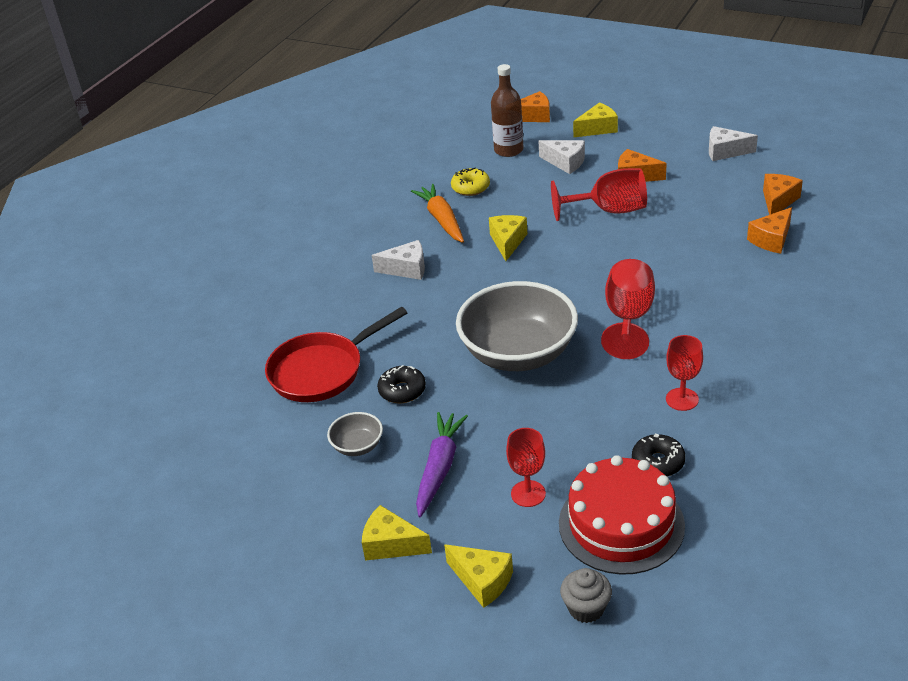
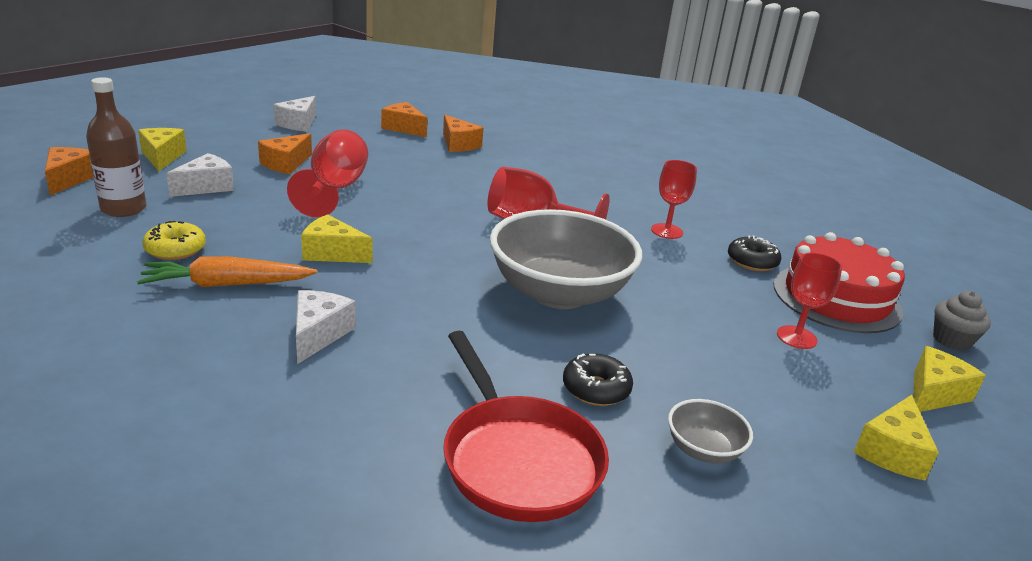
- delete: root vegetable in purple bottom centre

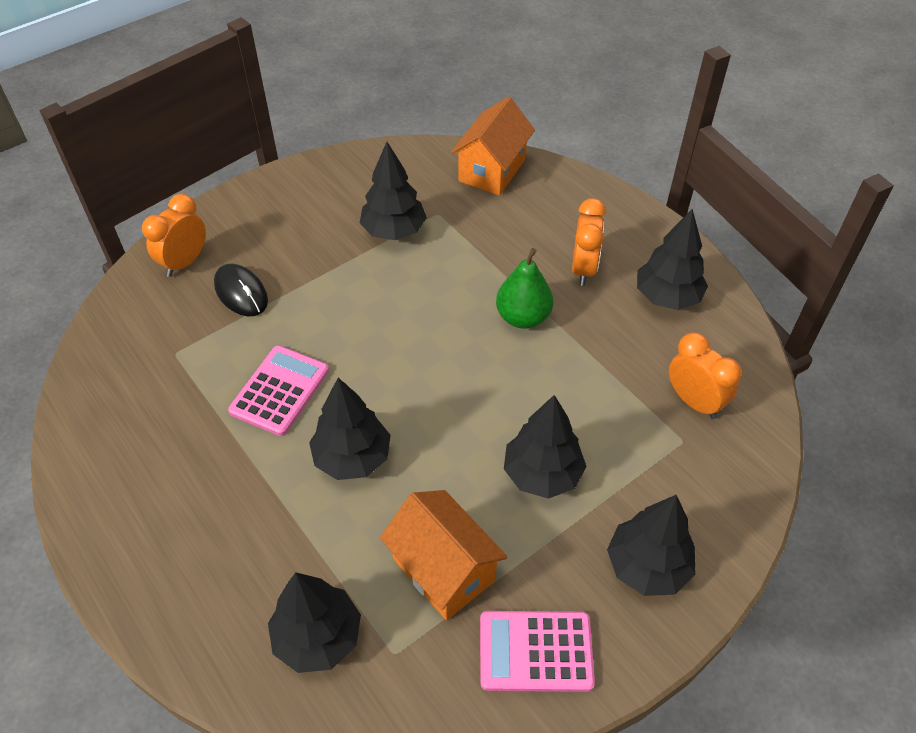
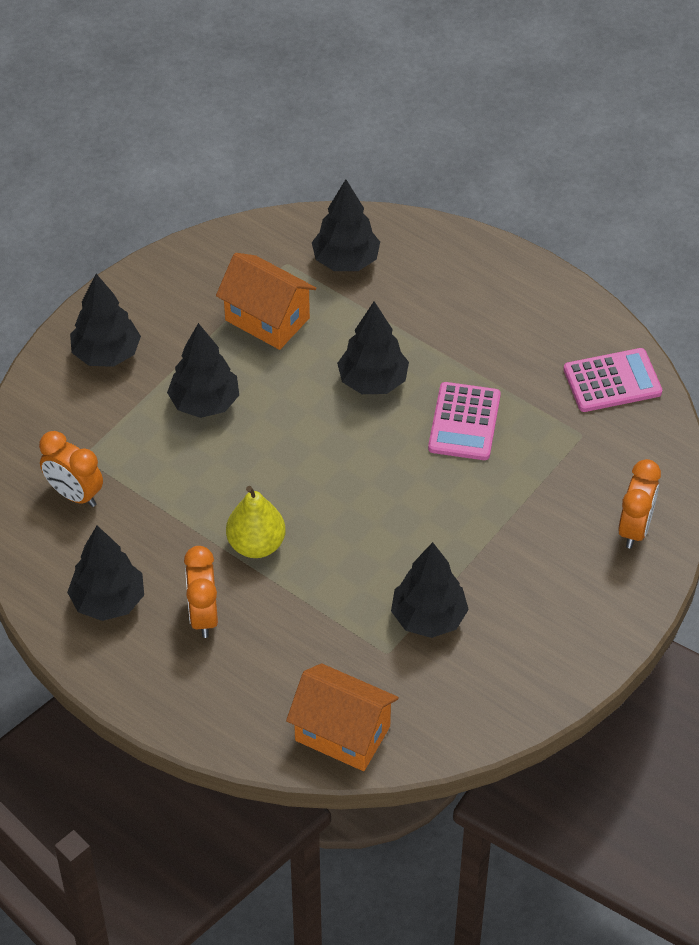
- delete: mouse in black middle left
- rotate: cottage in orange (2nd from left) top centre = bottom centre 75 degrees counterclockwise
- move: calculator in rose-pink (2nd from left) bottom centre to middle right
- recolor: pear in emerald centre to pear in yellow centre

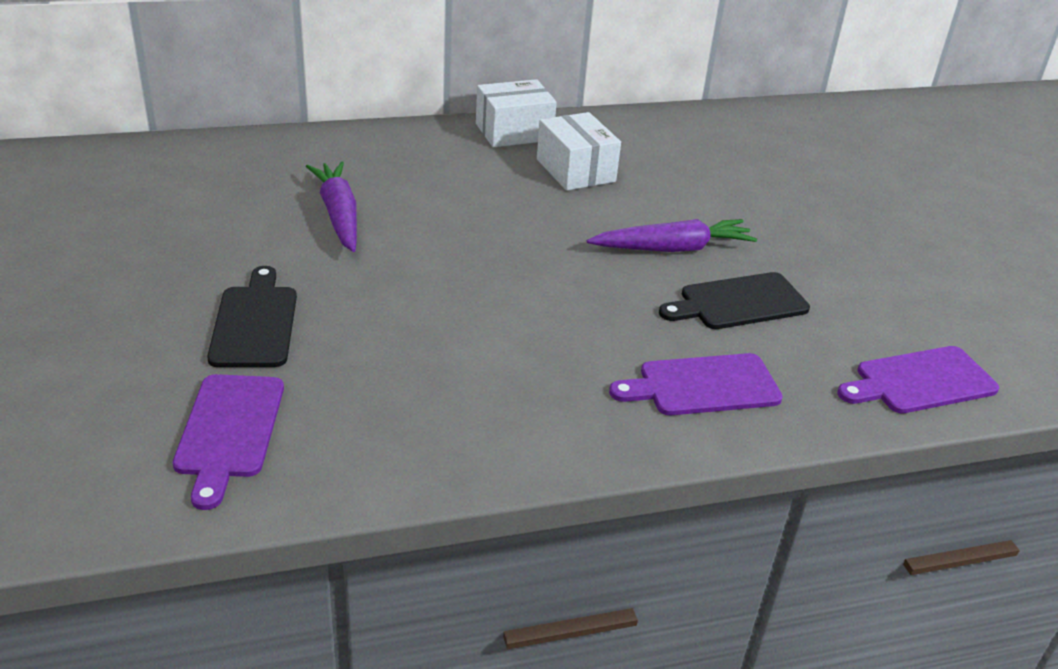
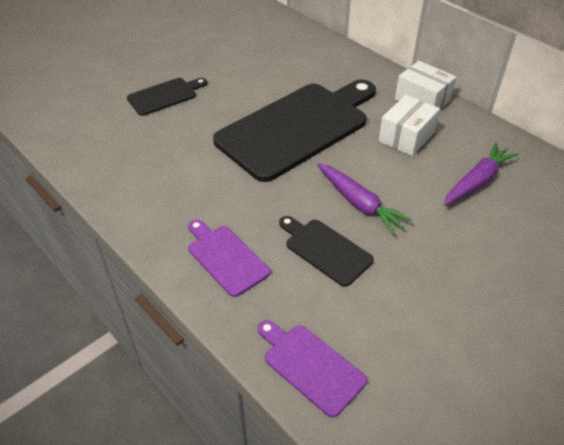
- delete: chopping board in purple (1st from left) middle left
- move: root vegetable in purple (1st from left in the first image) top left to root vegetable in purple (2nd from left) middle right
- insert: chopping board in black (2nd from left) top centre

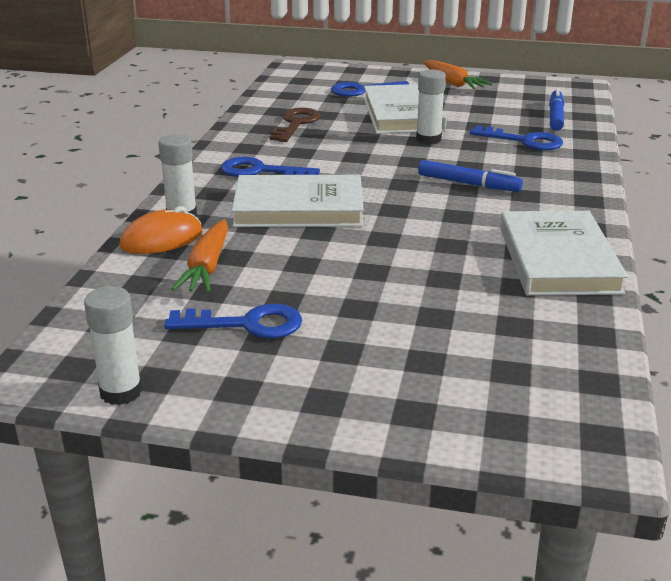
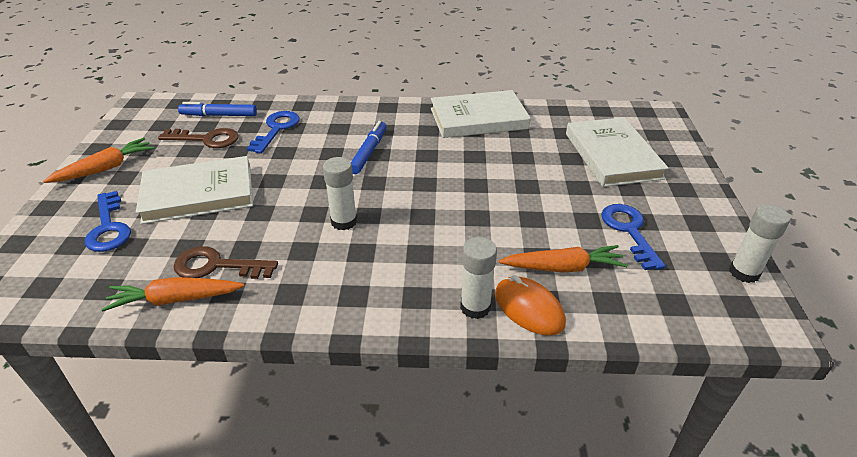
- delete: latchkey in royal blue (2nd from left) top centre
- move: hardback in snow-white (1st from left in the first image) centre to hardback in snow-white (3rd from left) top right
- move: stick of glue in snow-white (3rd from left in the first image) top centre to stick of glue in snow-white (1st from left) centre
- insert: root vegetable in orange (2nd from left) middle left
- insert: latchkey in dark brown (1st from left) top left

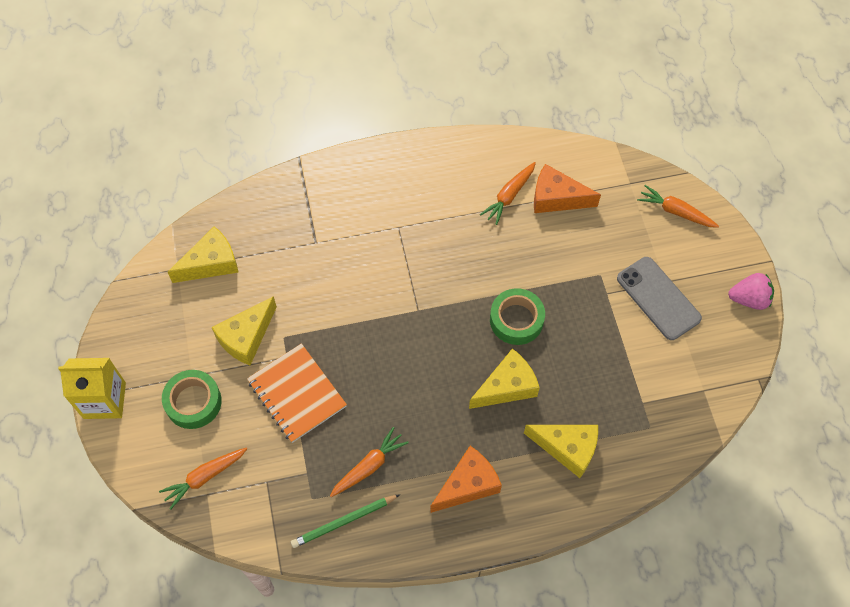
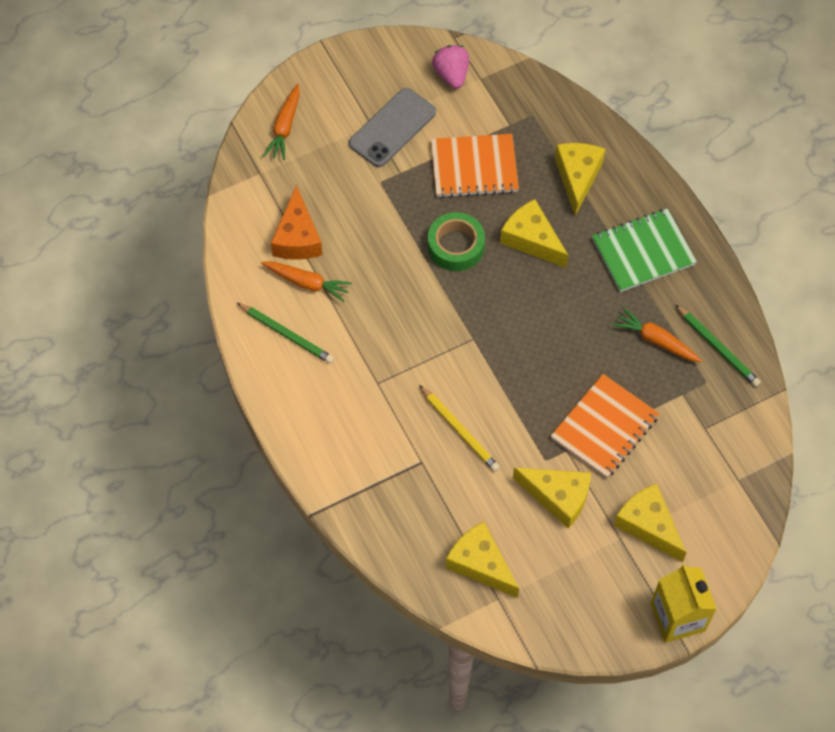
- delete: root vegetable in orange (1st from left) bottom left
- replace: roll of tape in emerald (1st from left) middle left to piece of cheese in yellow (5th from left) bottom right
- replace: piece of cheese in orange (1st from left) bottom centre to notebook in emerald middle right
- move: strawberry in rose-pink middle right to top centre
- insert: pencil in emerald (1st from left) centre
- insert: pencil in yellow centre
- insert: notebook in orange (1st from left) top centre

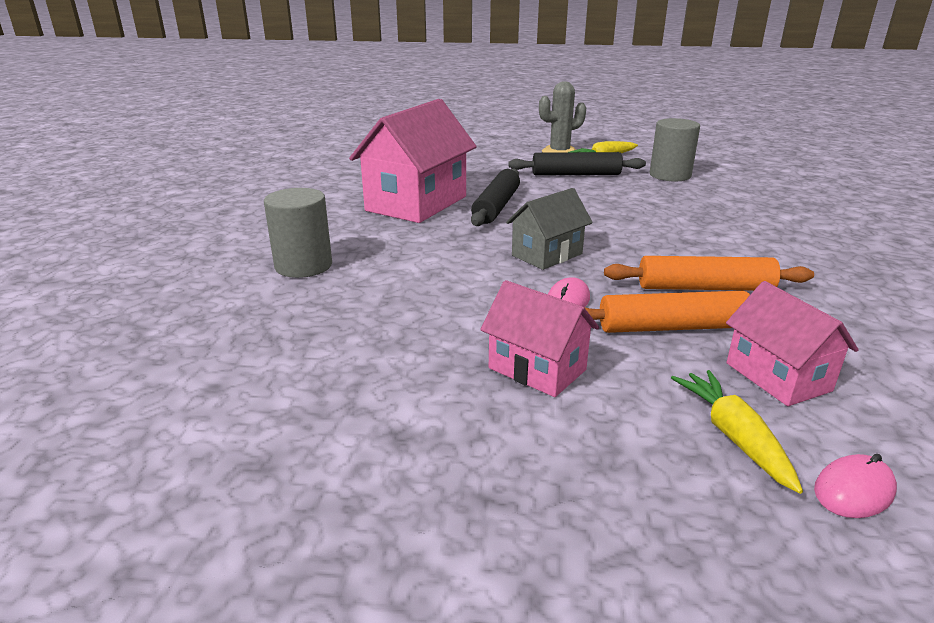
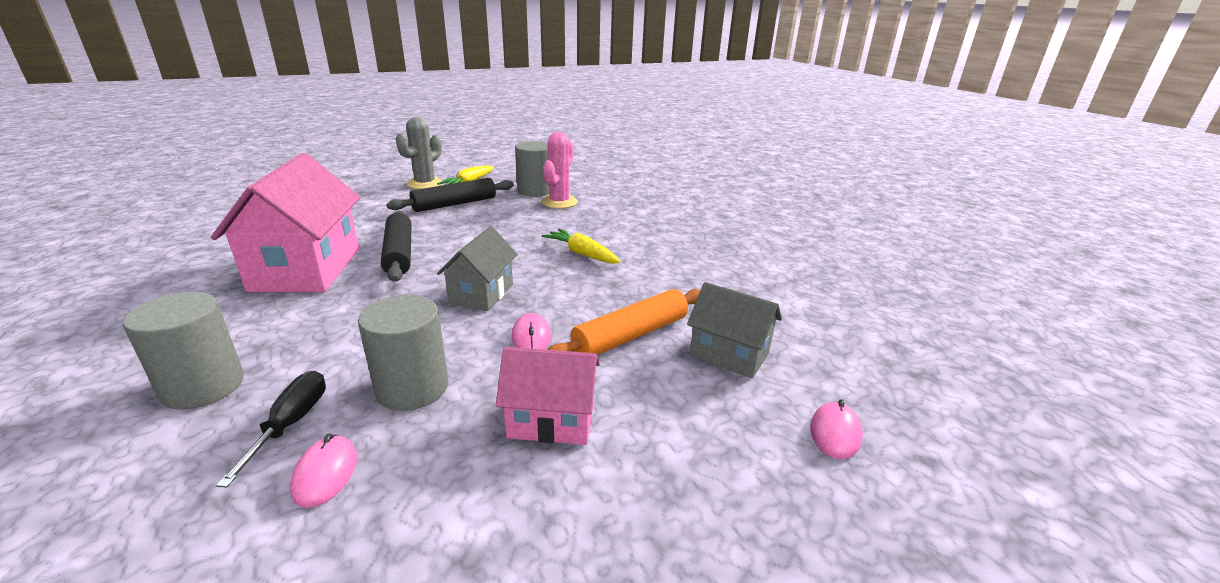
- delete: rolling pin in orange (2nd from left) middle right
- move: root vegetable in yellow (2nd from left) bottom right to centre
- recolor: cottage in rose-pink (3rd from left) middle right to cottage in gray (2nd from left) centre
- insert: screwdriver in black bottom left
- insert: mouse in rose-pink (1st from left) bottom left
- insert: cylinder shape in gray (2nd from left) middle left
- insert: saguaro cactus in rose-pink top centre

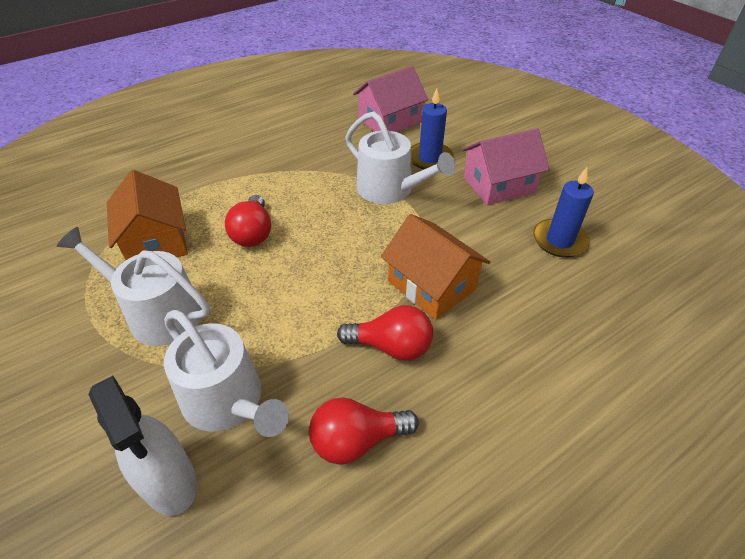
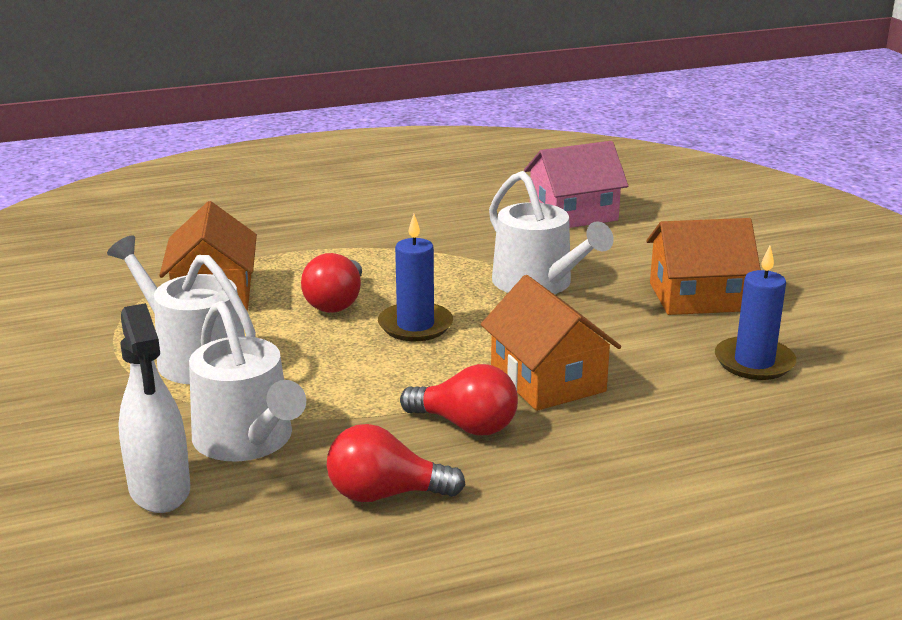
- move: wax candle in royal blue (1st from left) top centre to centre
- recolor: cottage in rose-pink (2nd from left) top right to cottage in orange (3rd from left) middle right

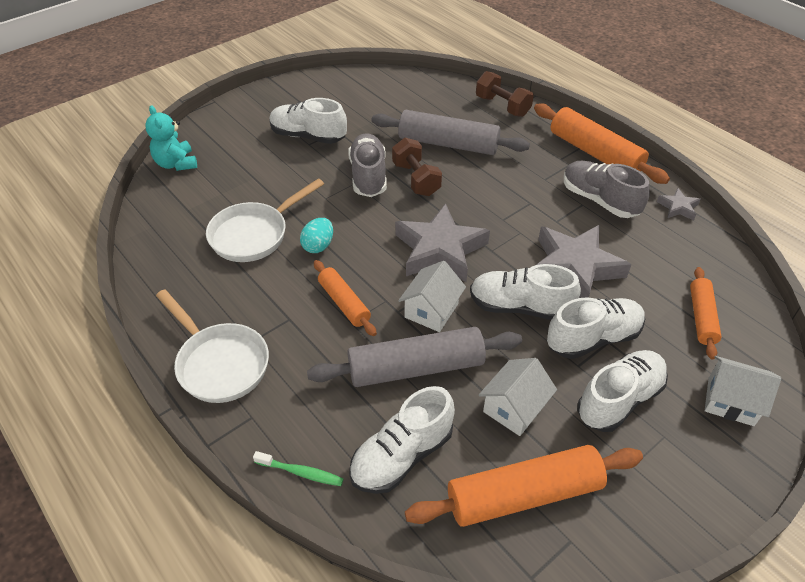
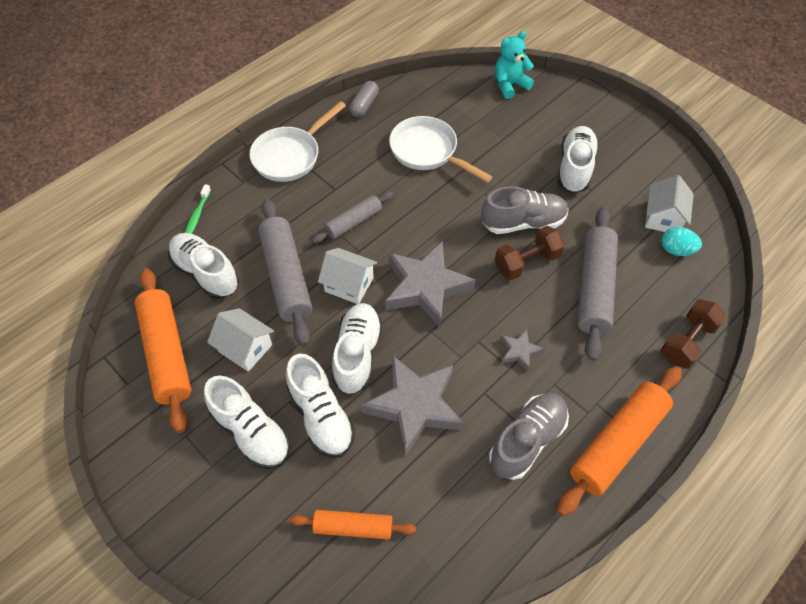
- move: toy egg in aqua centre to middle right
- recolor: rolling pin in orange (1st from left) centre to rolling pin in gray (2nd from left) centre
- move: five-pointed star in gray (3rd from left) middle right to centre
- move: cottage in snow-white (3rd from left) bottom right to middle right
- insert: pill in gray top centre

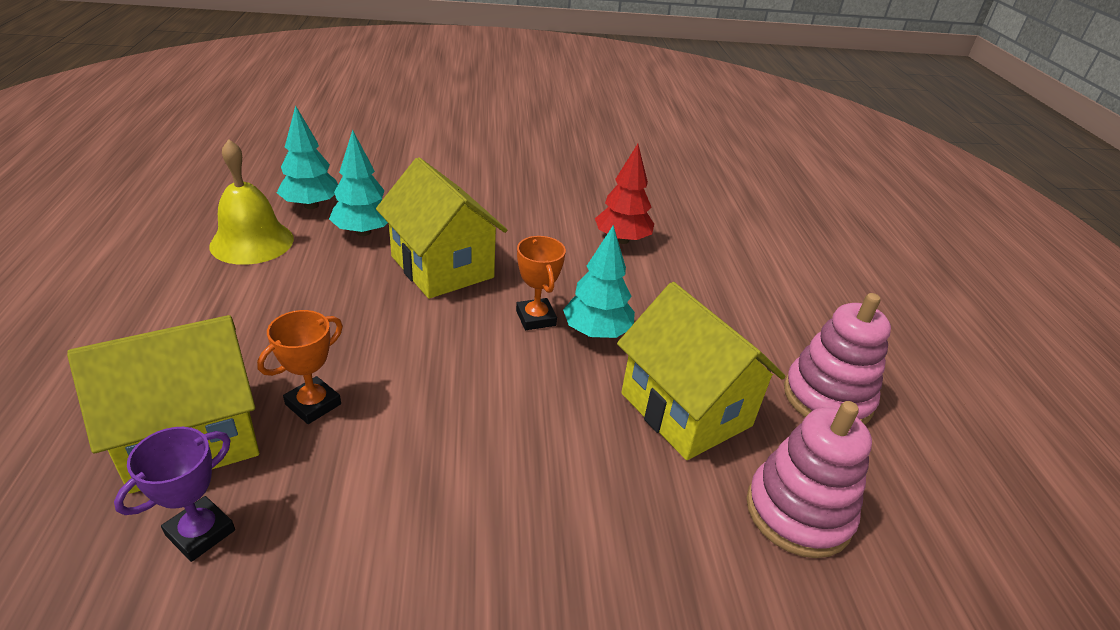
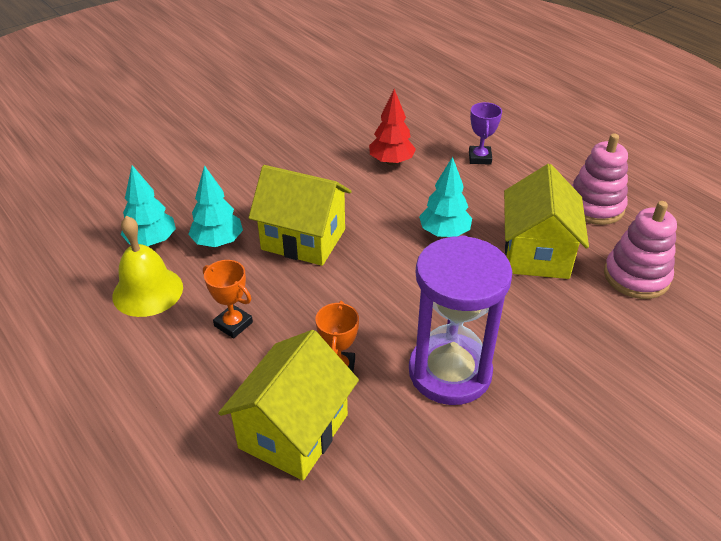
- move: award cup in purple bottom left to top right
- move: award cup in orange (2nd from left in the first image) centre to award cup in orange (1st from left) middle left
- rotate: cottage in yellow (3rd from left) centre = middle right 75 degrees clockwise
- insert: hourglass in purple centre

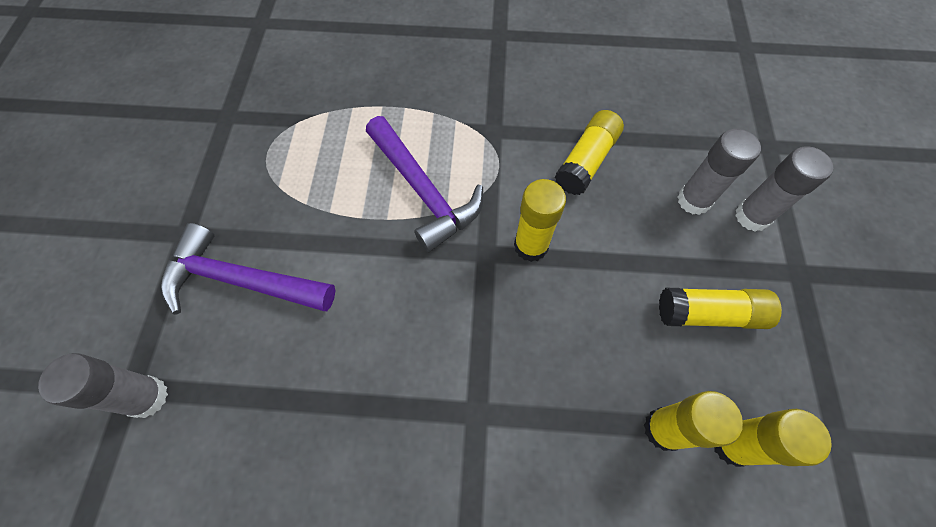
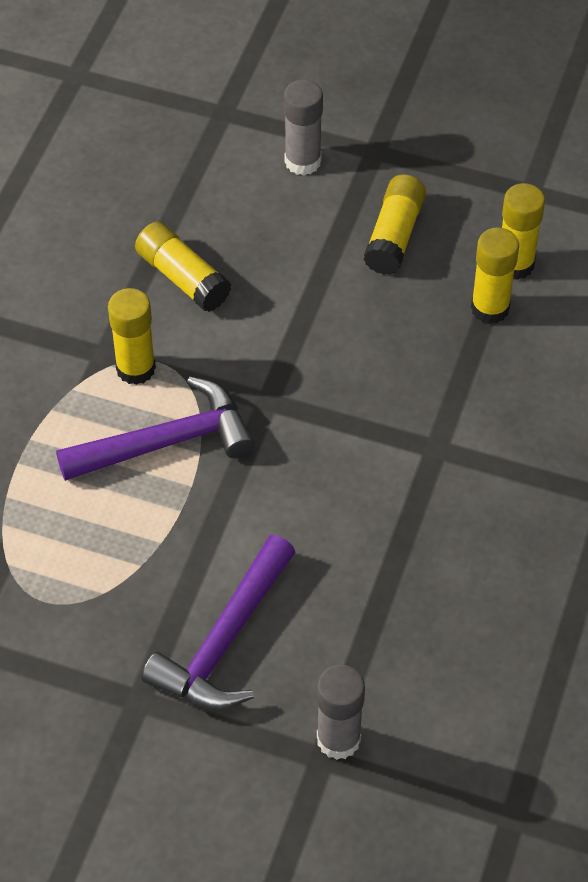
- move: stick of glue in yellow (1st from left) centre to middle left
- delete: stick of glue in gray (2nd from left) top right

